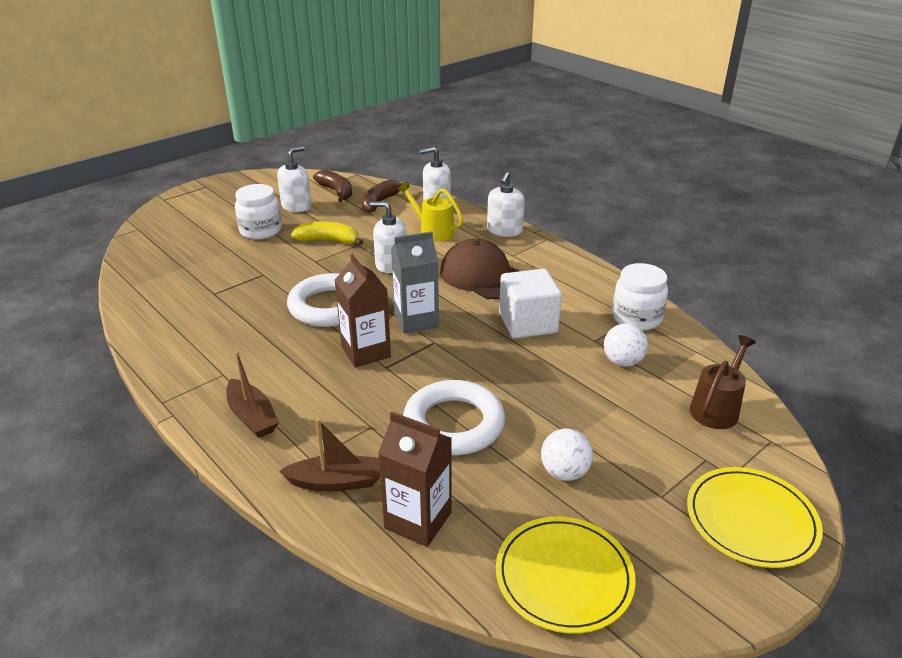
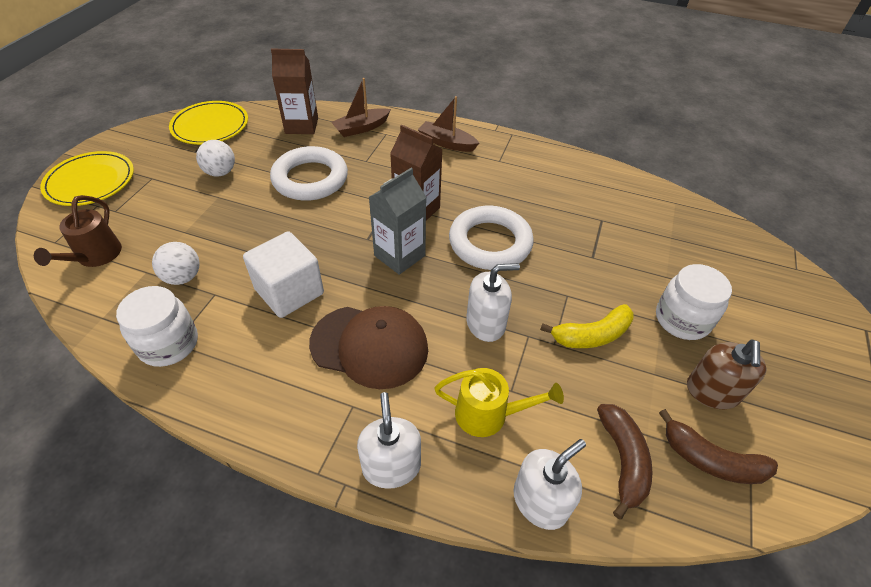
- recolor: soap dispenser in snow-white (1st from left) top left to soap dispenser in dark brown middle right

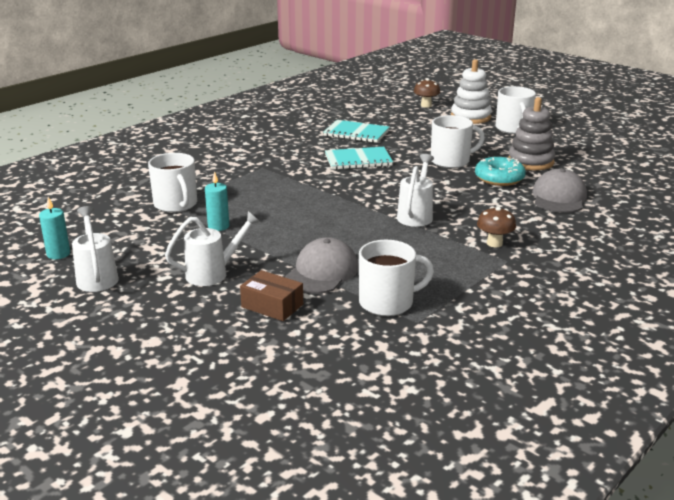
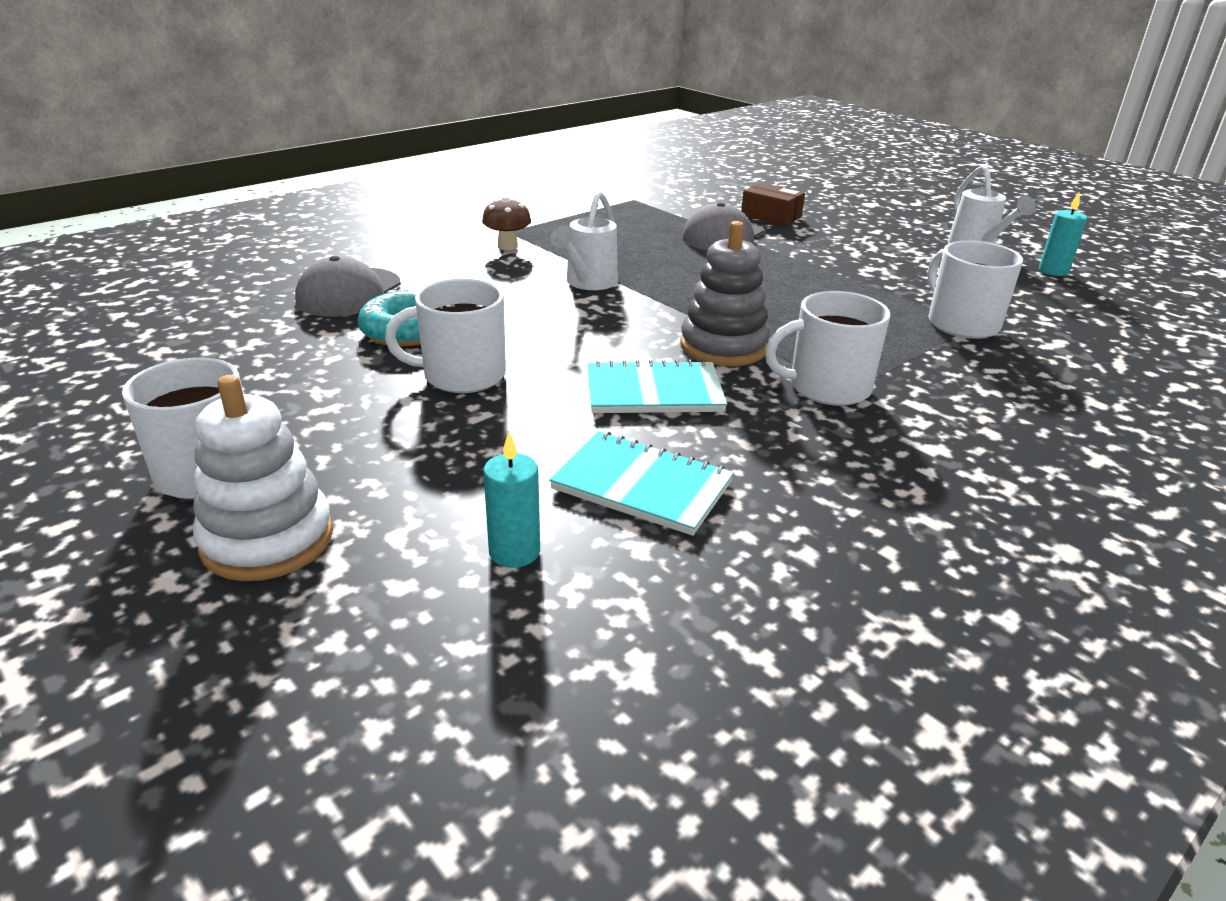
- delete: watering pot in snow-white (2nd from left) middle left
- move: wax candle in aqua (2nd from left in the first image) middle left to wax candle in aqua (1st from left) centre
- move: mug in snow-white (2nd from left in the first image) centre to mug in snow-white (3rd from left) middle right
- delete: mushroom in dark brown (1st from left) top centre
- move: ring stacker in gray top right to top centre

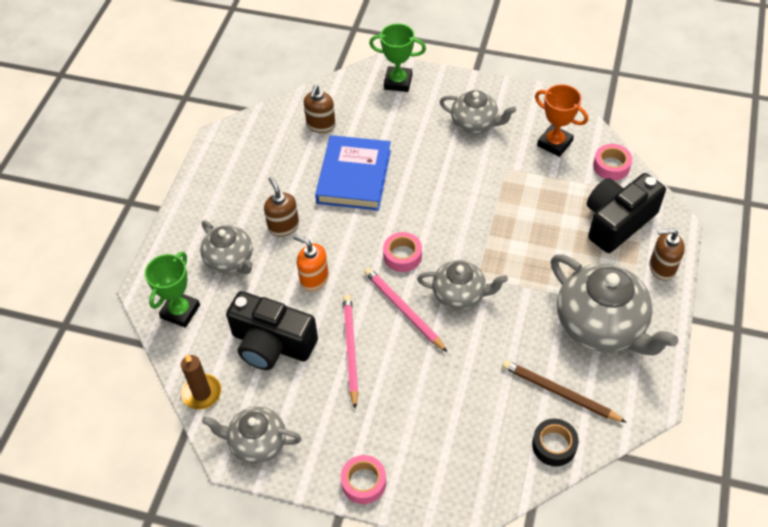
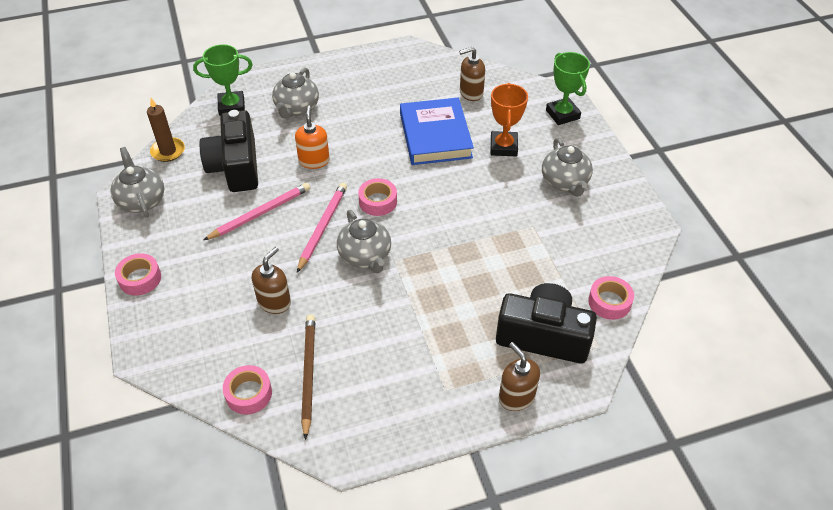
- move: soap dispenser in dark brown (1st from left) centre to middle left
- rotate: hardback in royal blue top centre = top centre 75 degrees counterclockwise
- recolor: roll of tape in black bottom right to roll of tape in rose-pink (2nd from left) bottom left
- move: award cup in orange top right to top centre
- delete: tea pot in gray (5th from left) middle right

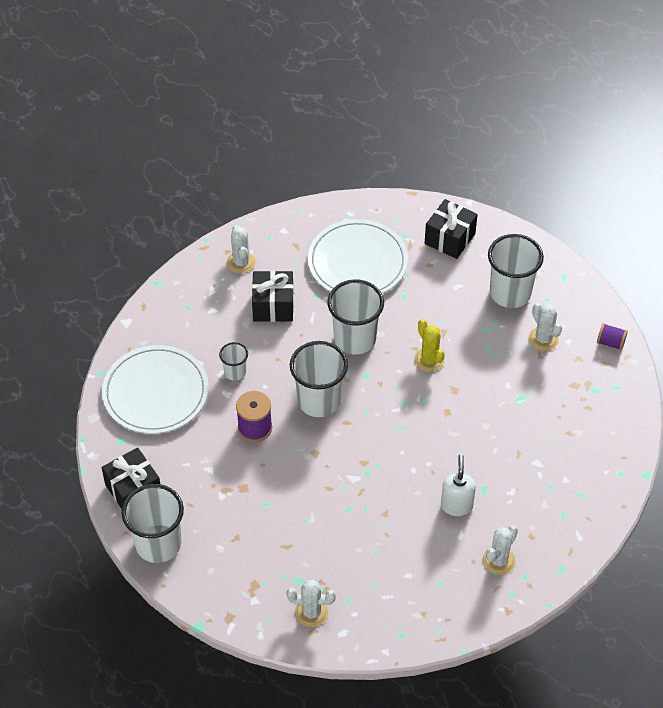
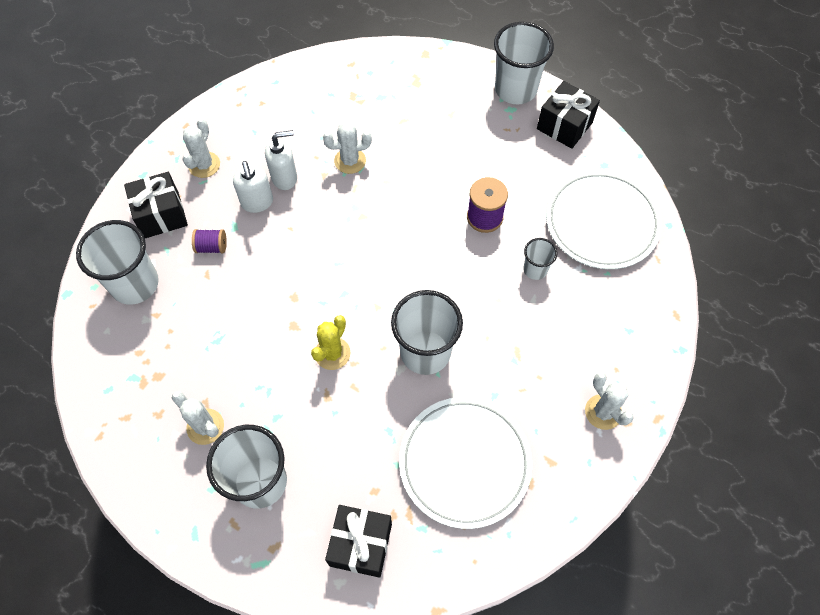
- move: wrapped gift in black (2nd from left in the first image) centre to wrapped gift in black (1st from left) middle left
- move: saguaro cactus in snow-white (2nd from left in the first image) bottom centre to saguaro cactus in snow-white (3rd from left) top centre
- move: cup in snow-white (3rd from left in the first image) centre to cup in snow-white (1st from left) middle left
- rotate: saguaro cactus in yellow centre = centre 75 degrees clockwise
- move: spool in purple (2nd from left in the first image) middle right to spool in purple (1st from left) middle left
- insert: soap dispenser in snow-white (2nd from left) top centre

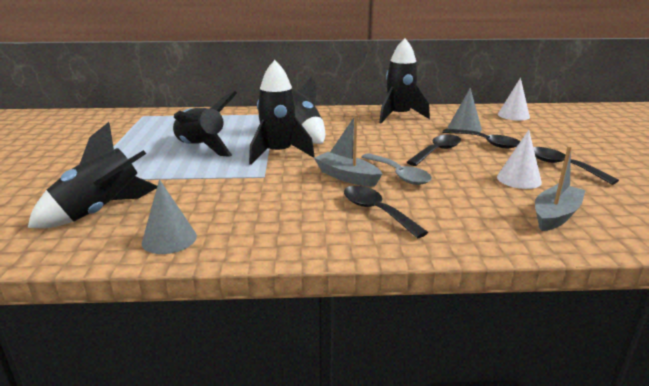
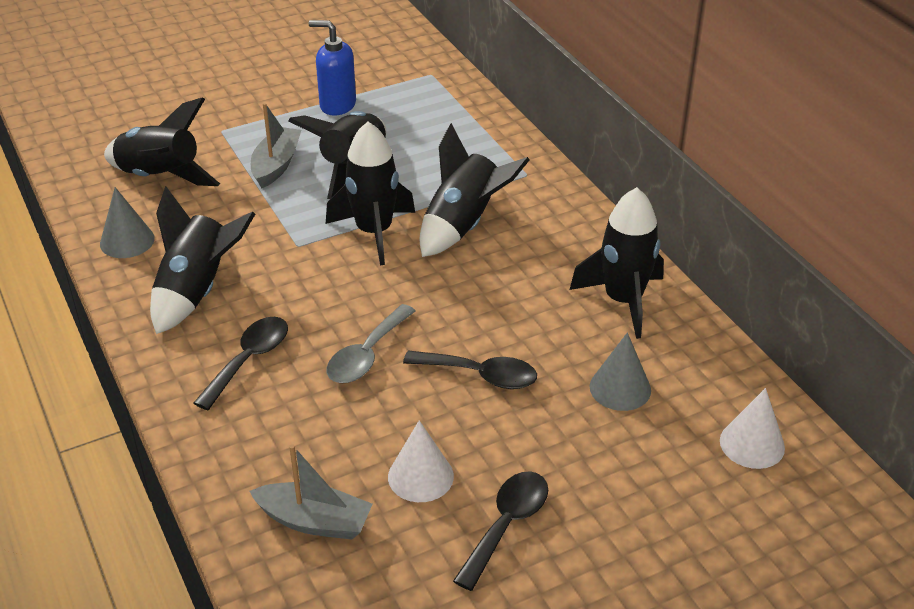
- move: boat in gray (1st from left) centre to top left
- delete: tablespoon in black (3rd from left) middle right
- insert: toy rocket in black (2nd from left) middle left
- insert: soap dispenser in royal blue top centre

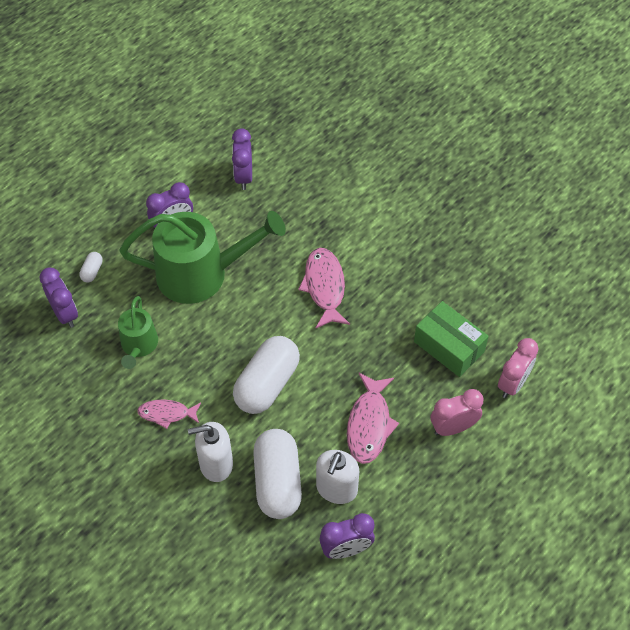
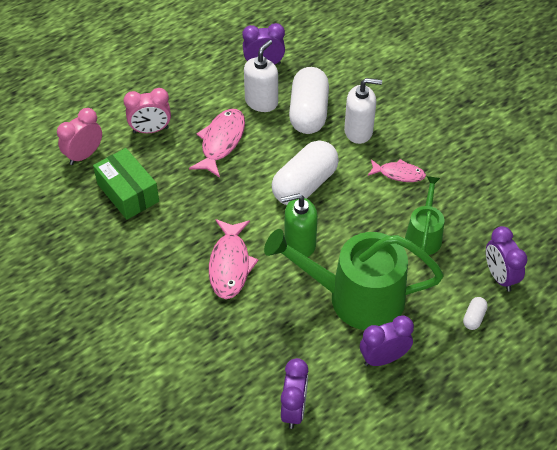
- insert: soap dispenser in emerald centre

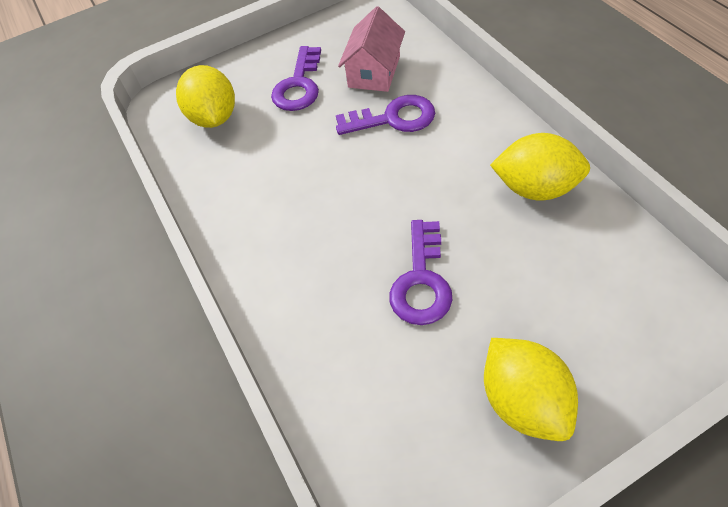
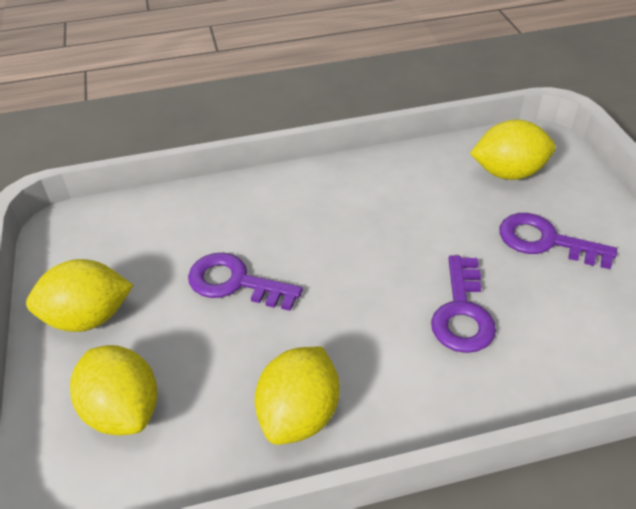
- delete: cottage in rose-pink top centre
- insert: citrus fruit in yellow (2nd from left) bottom left

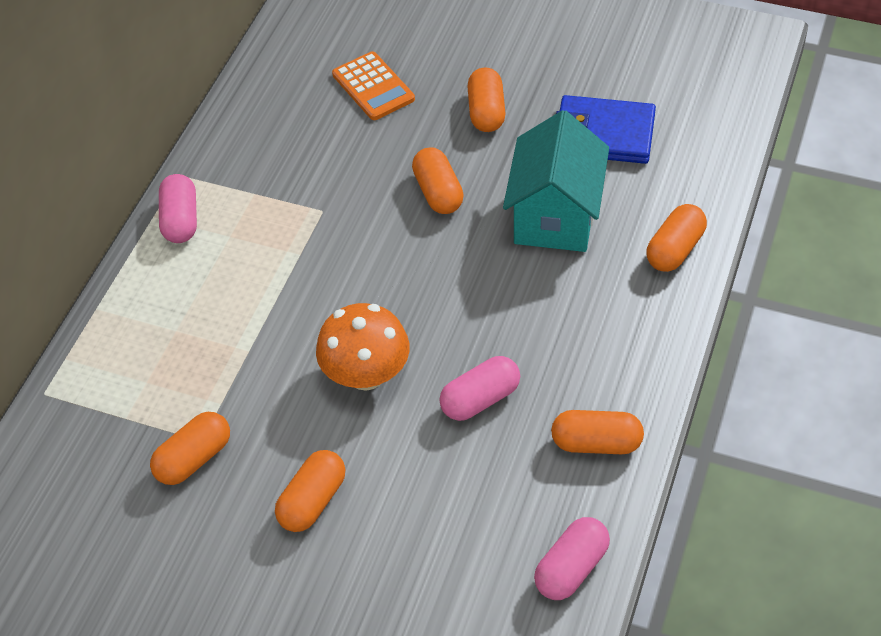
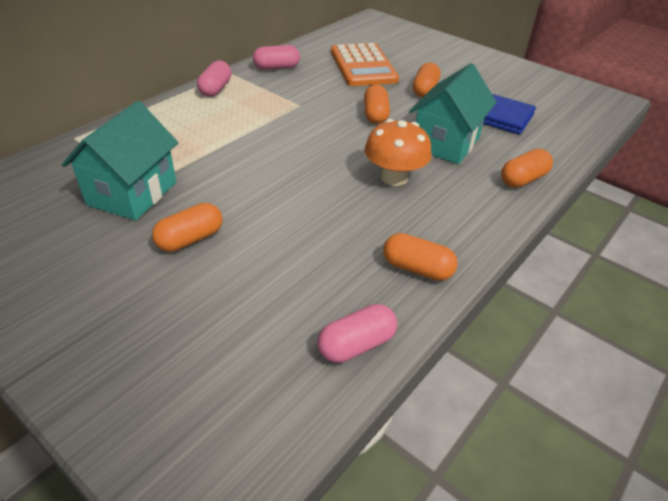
- replace: pill in orange (1st from left) bottom left to cottage in aqua (1st from left) top left
- move: mushroom in orange centre to top centre
- resize: calculator in orange top centre = top centre x1.61
- move: pill in rose-pink (2nd from left) centre to top centre

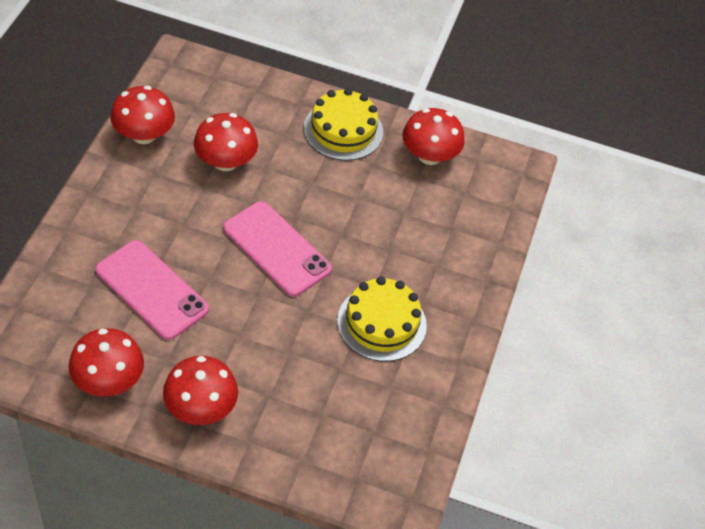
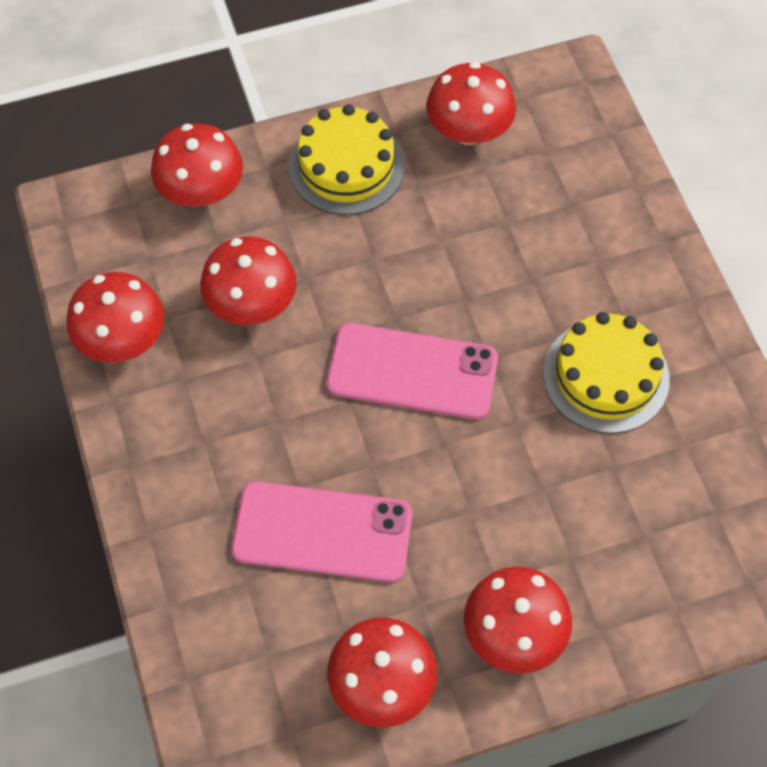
- insert: mushroom in crimson (2nd from left) top left

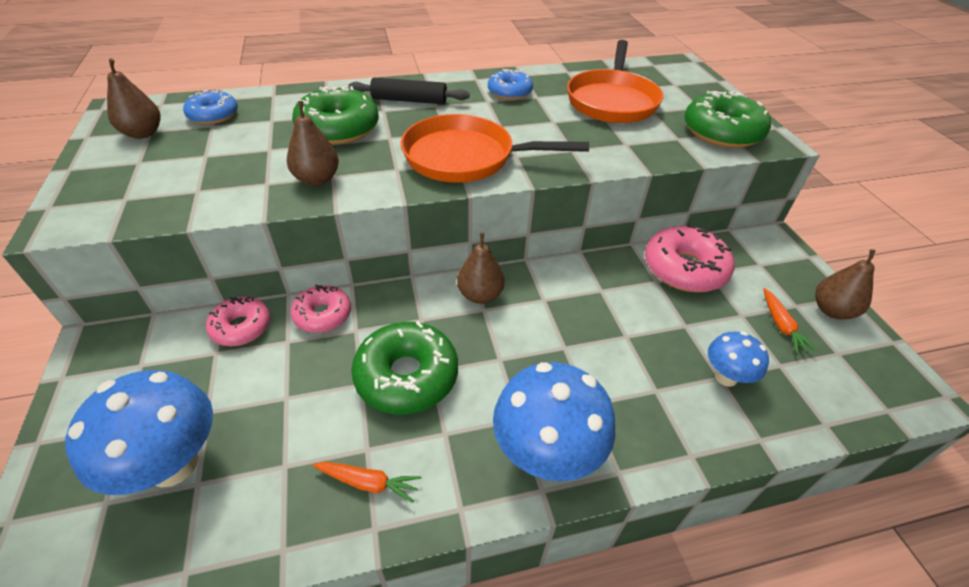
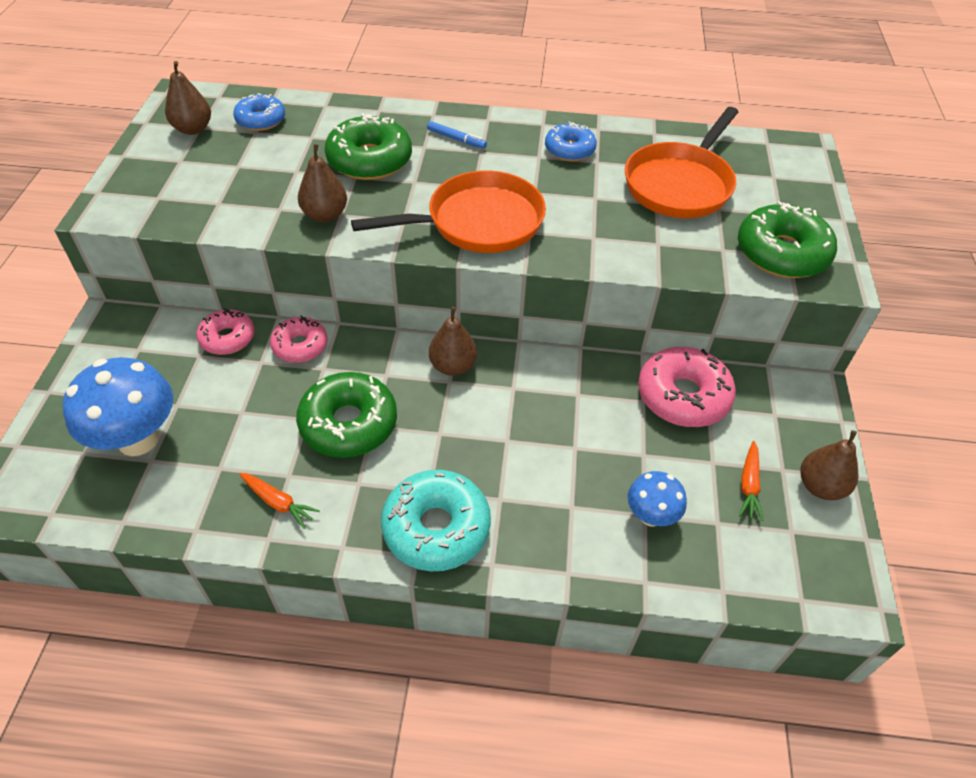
- replace: rolling pin in black top centre to marker in royal blue top centre
- rotate: skillet in orange (1st from left) top centre = top centre 135 degrees clockwise
- replace: mushroom in royal blue (2nd from left) bottom centre to glazed donut in aqua bottom centre

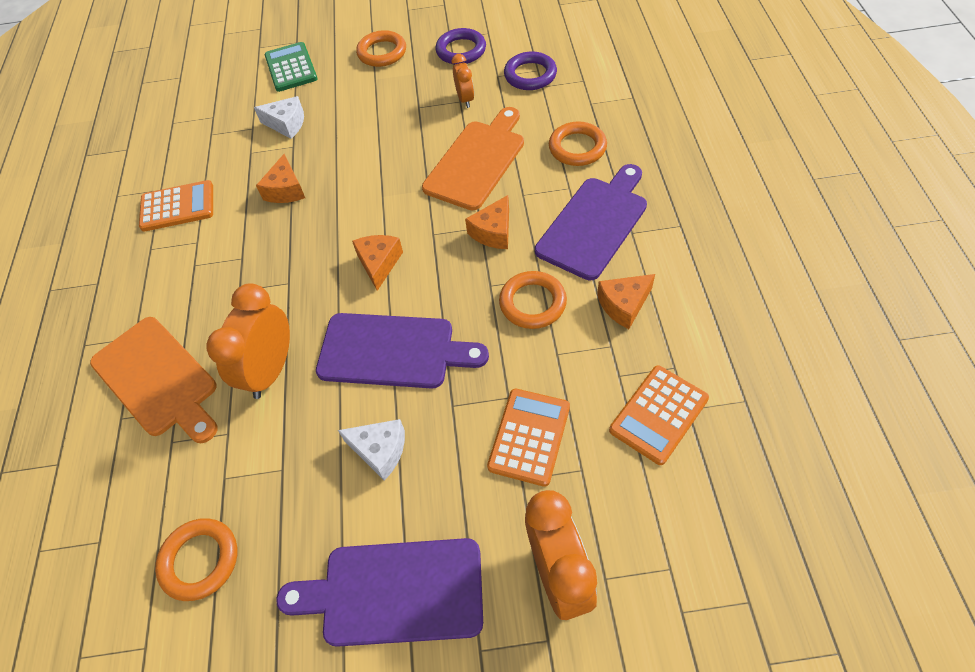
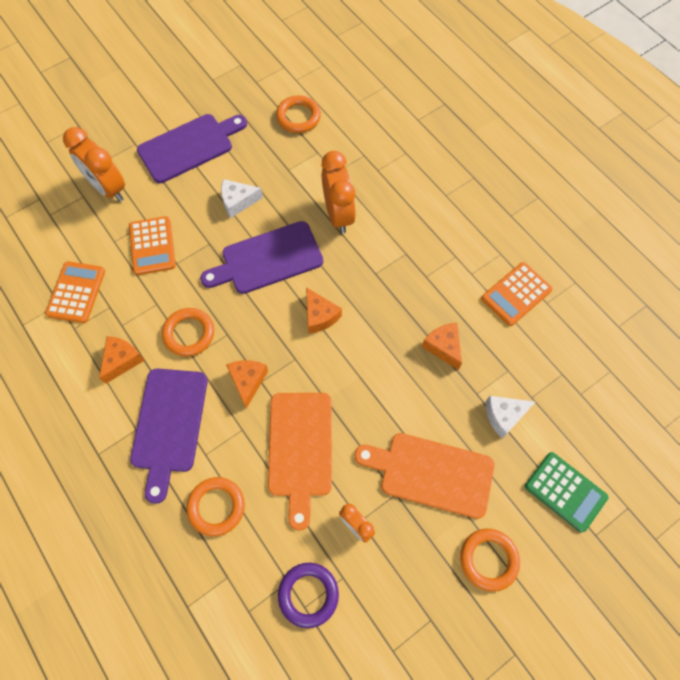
- move: chopping board in orange (1st from left in the first image) middle left to chopping board in orange (2nd from left) bottom centre
- delete: ring in purple (1st from left) top centre

